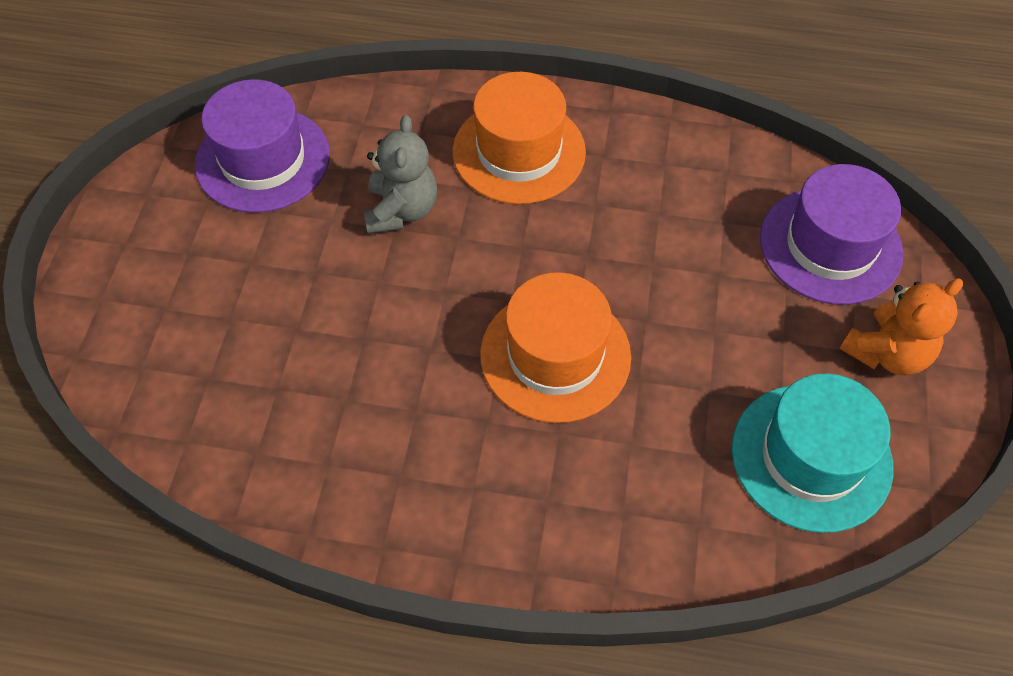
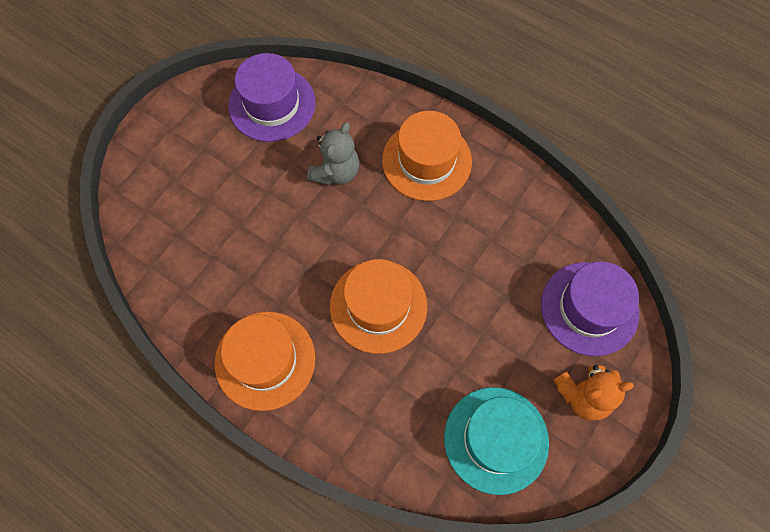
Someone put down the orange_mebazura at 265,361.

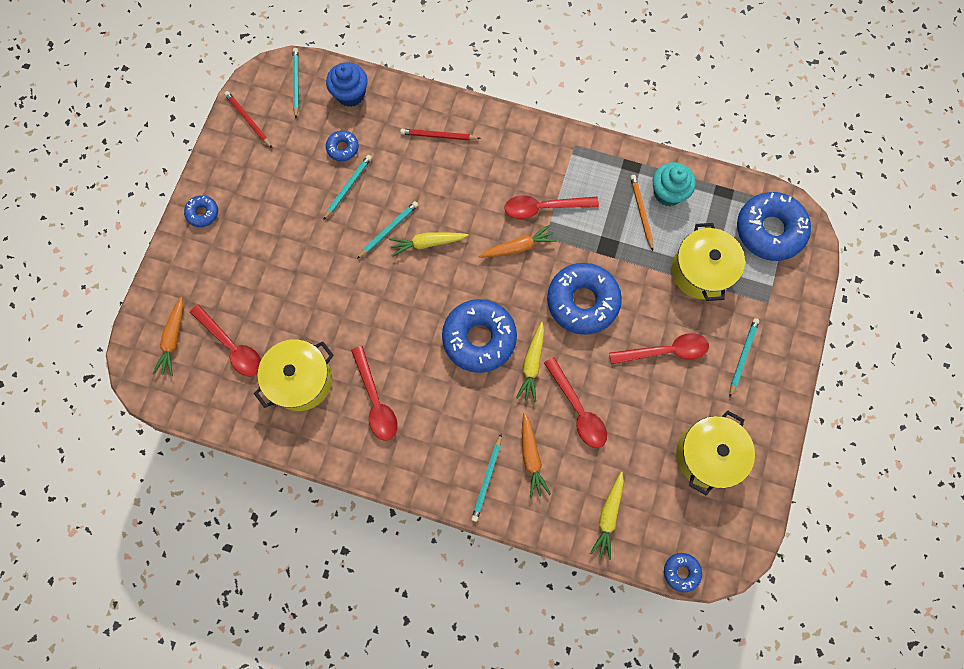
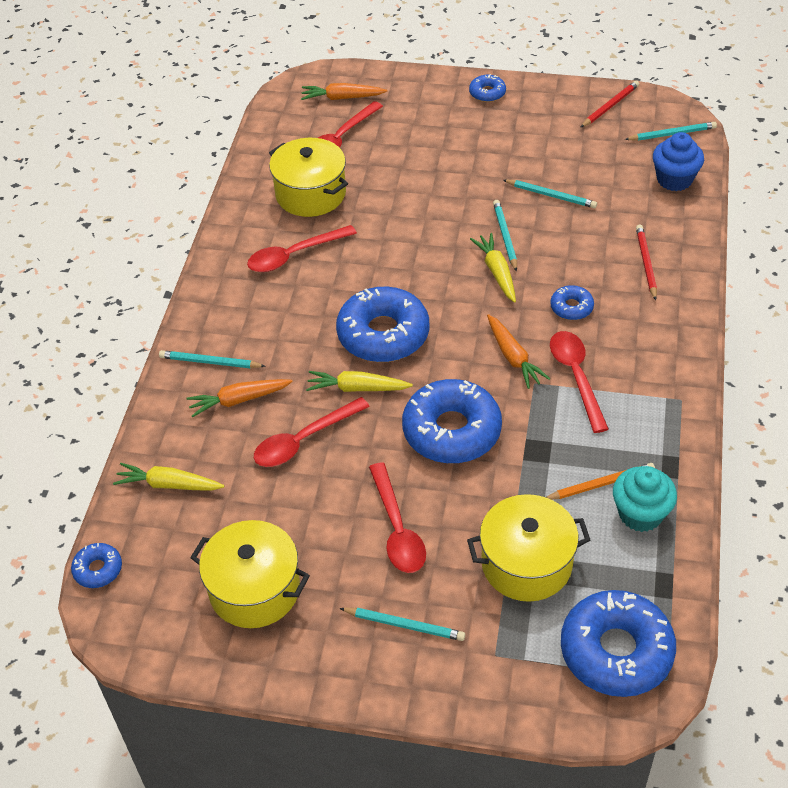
Someone carried the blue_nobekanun from 342,145 to 572,302. Someone rotated the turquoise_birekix at 387,230 by 135 degrees counterclockwise.

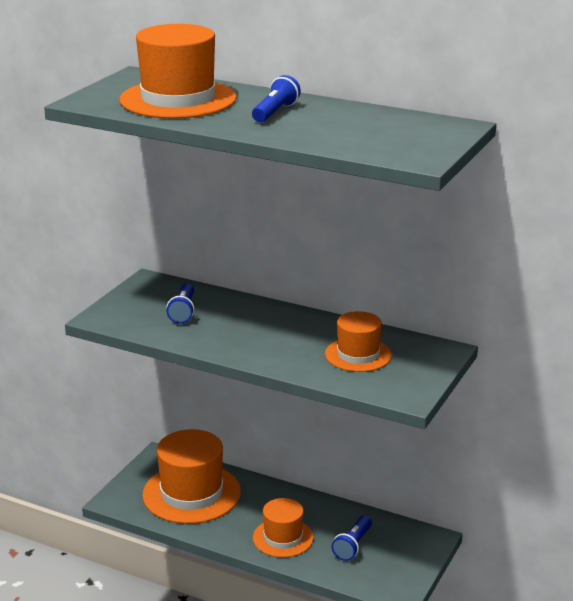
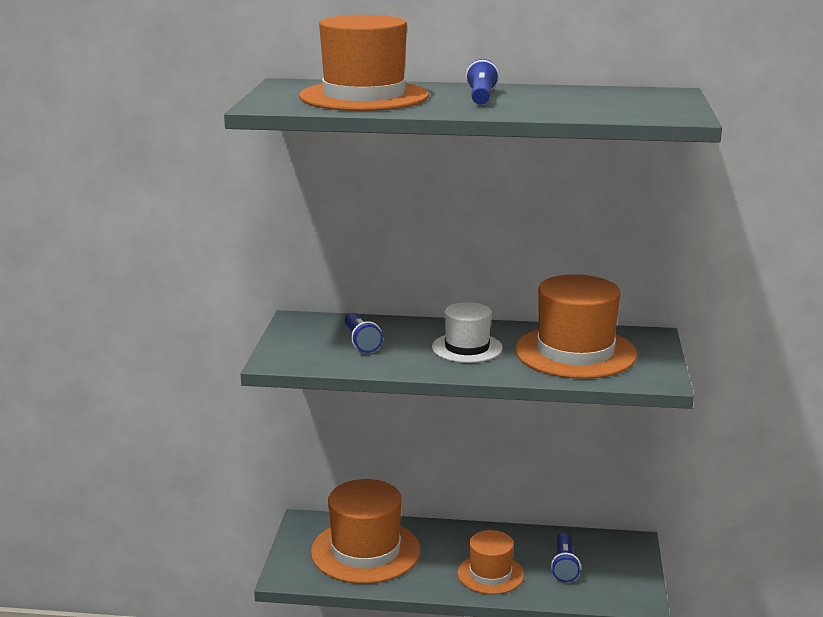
Someone put down the white_mebazura at 467,332. Someone scaled the orange_mebazura at 358,341 by 1.70.

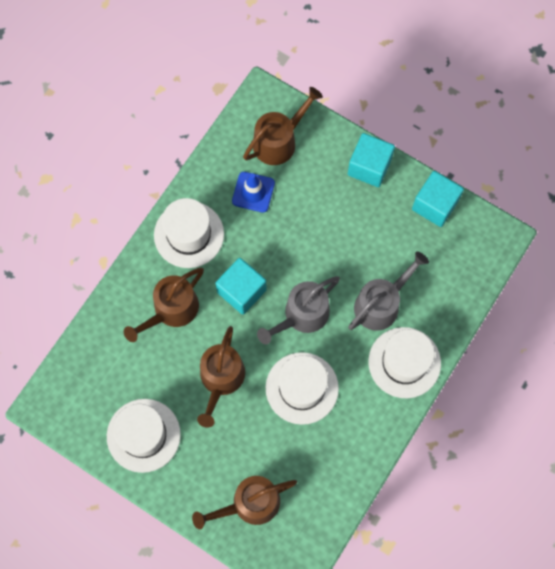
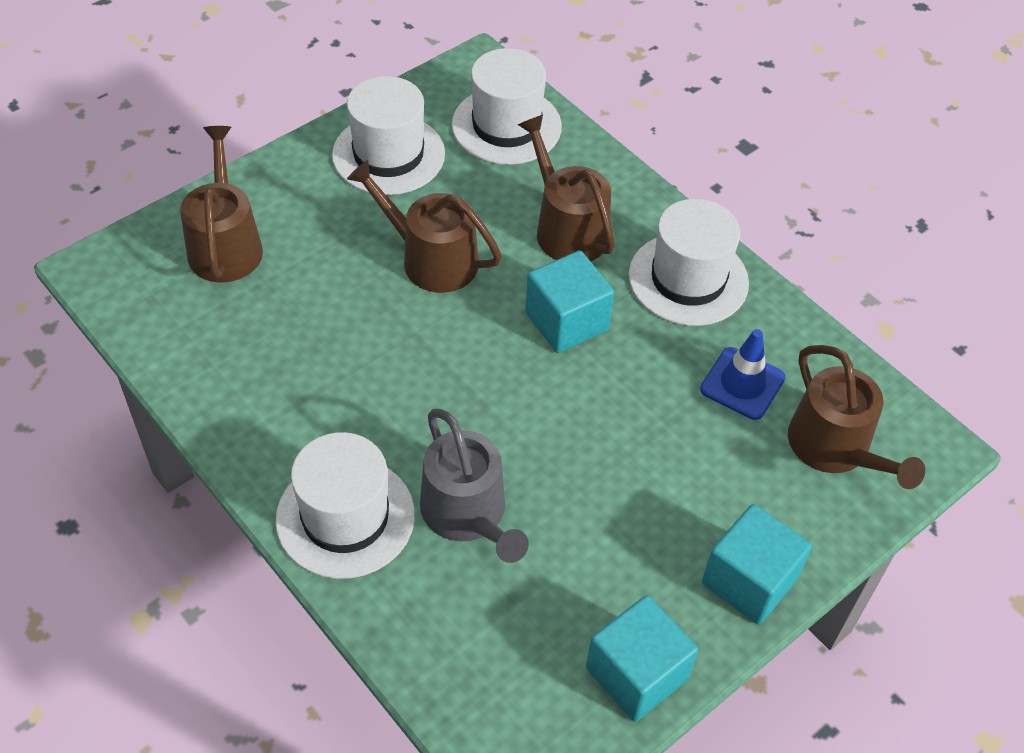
Someone took away the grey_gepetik at 298,310. Someone carried the white_mebazura from 302,388 to 507,106.

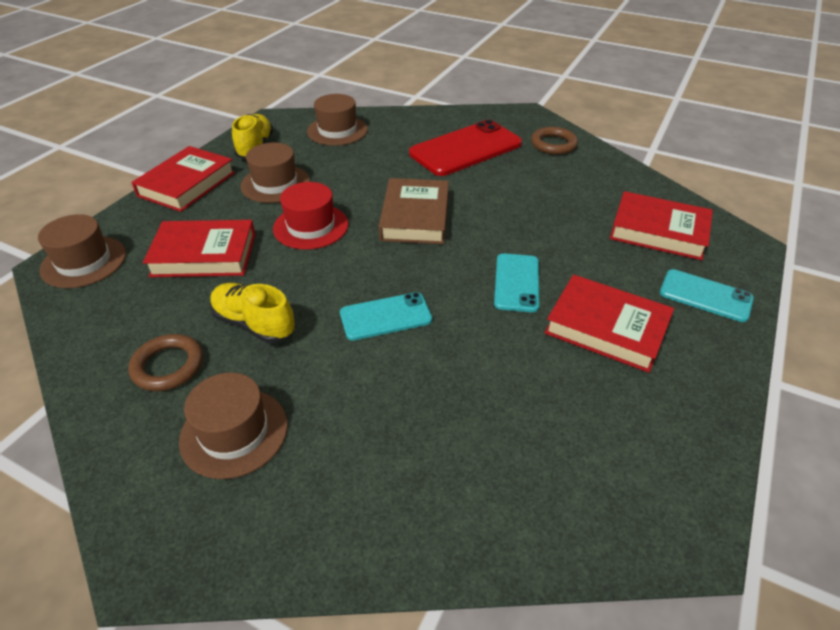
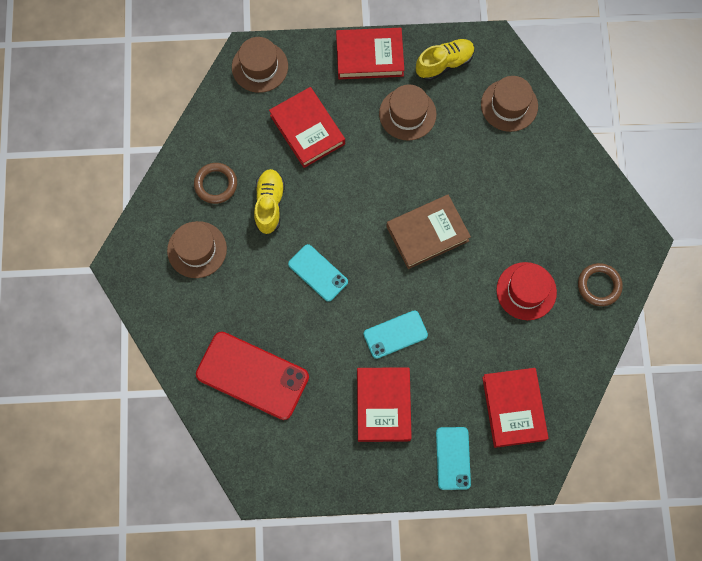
Someone carried the red_mebazura from 310,216 to 526,291. Someone carried the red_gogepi from 465,148 to 252,376.

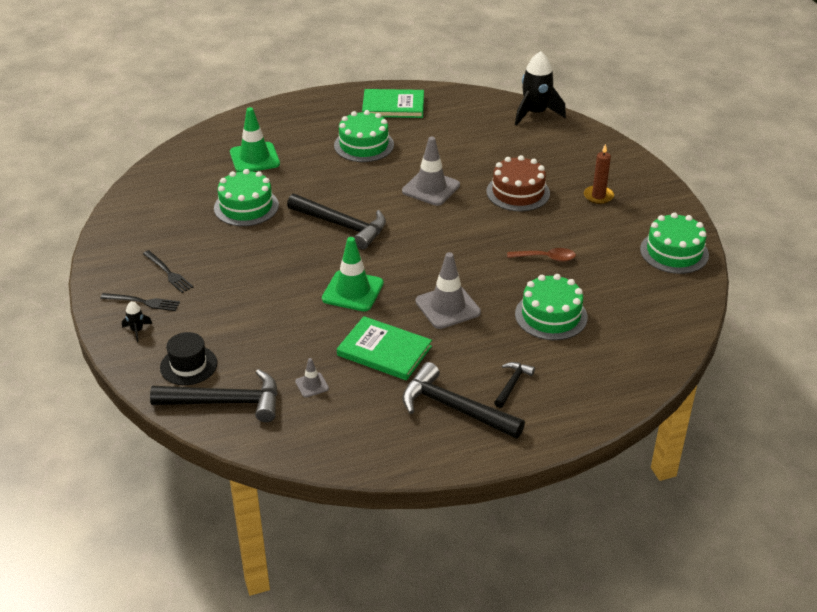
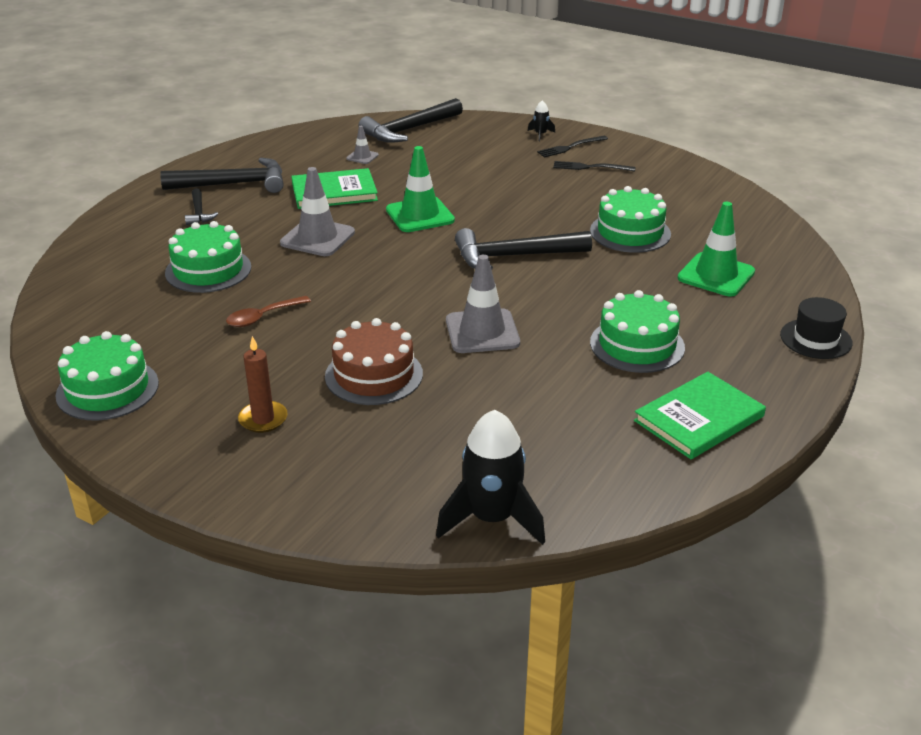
Someone carried the black_mebazura from 188,358 to 816,328.

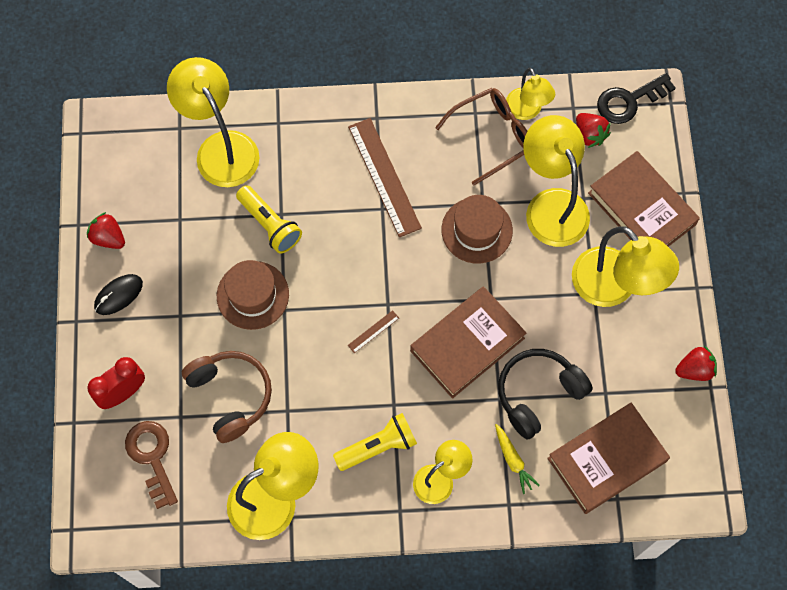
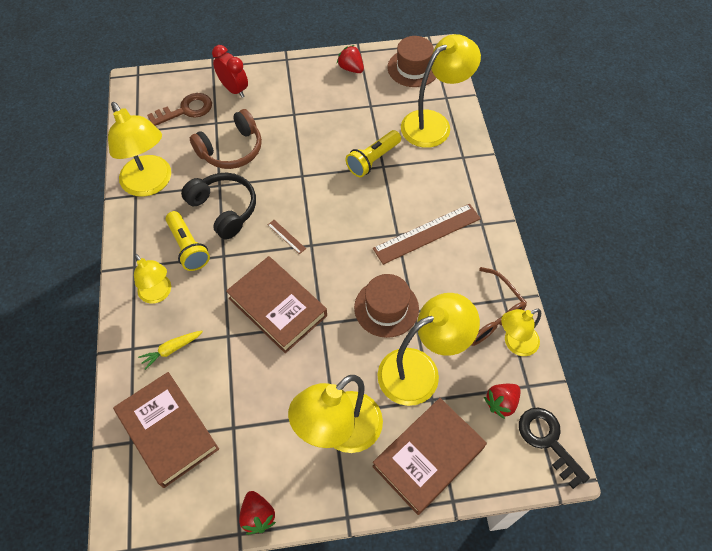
Someone took away the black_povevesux at 118,294. Someone carried the brown_mebazura from 253,295 to 412,61. Someone carried the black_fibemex from 545,394 to 218,206. Someone rotated the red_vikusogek at 106,230 by 75 degrees counterclockwise.

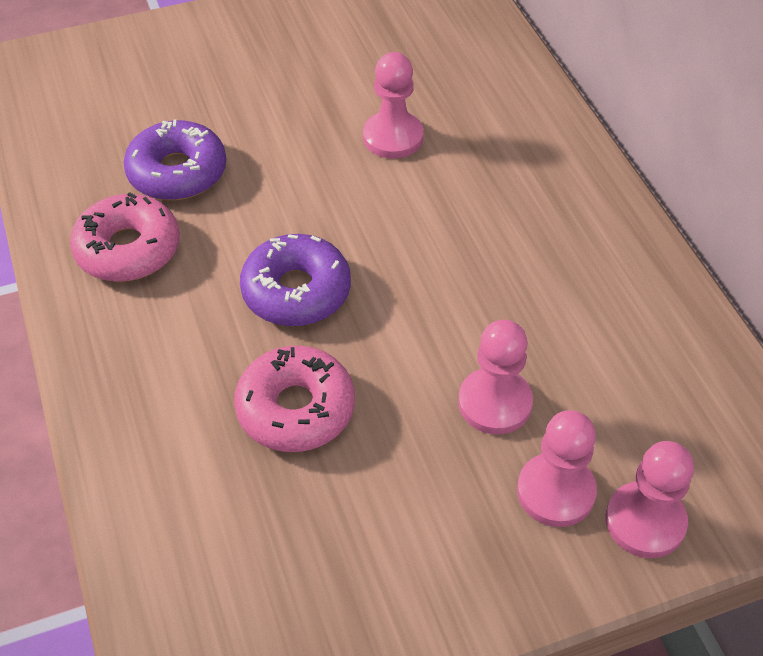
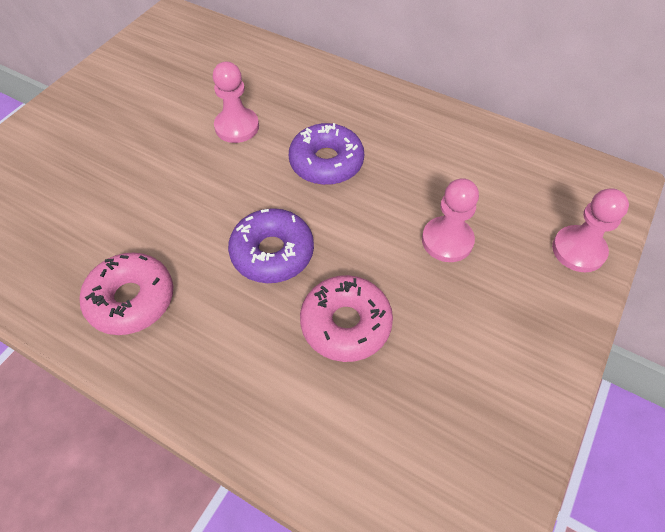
Someone took away the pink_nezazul at 557,468. Someone carried the purple_nobekanun from 175,159 to 326,154.

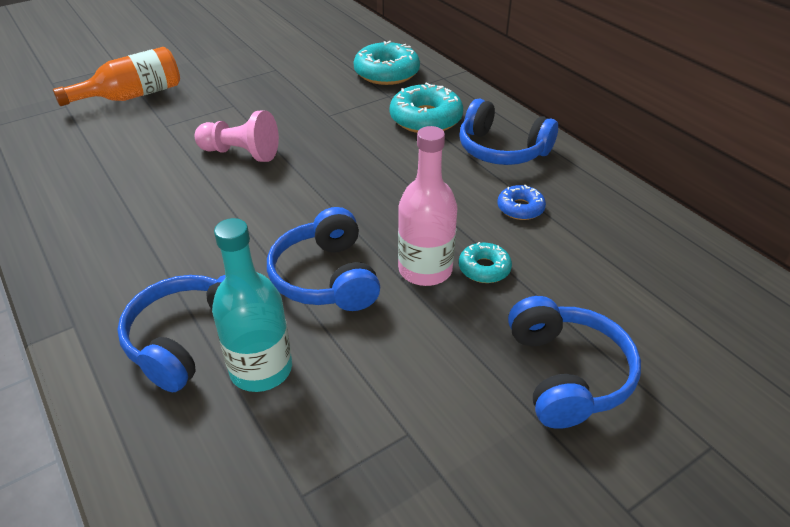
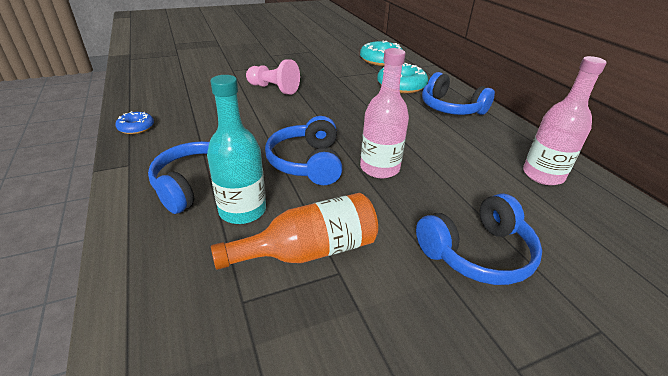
Someone took away the turquoise_nobekanun at 485,262. Someone put down the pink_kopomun at 564,120. Someone carried the orange_kopomun from 116,76 to 294,231. Someone carried the blue_nobekanun from 521,202 to 135,122. Someone rotated the blue_fibemex at 574,362 by 60 degrees clockwise.

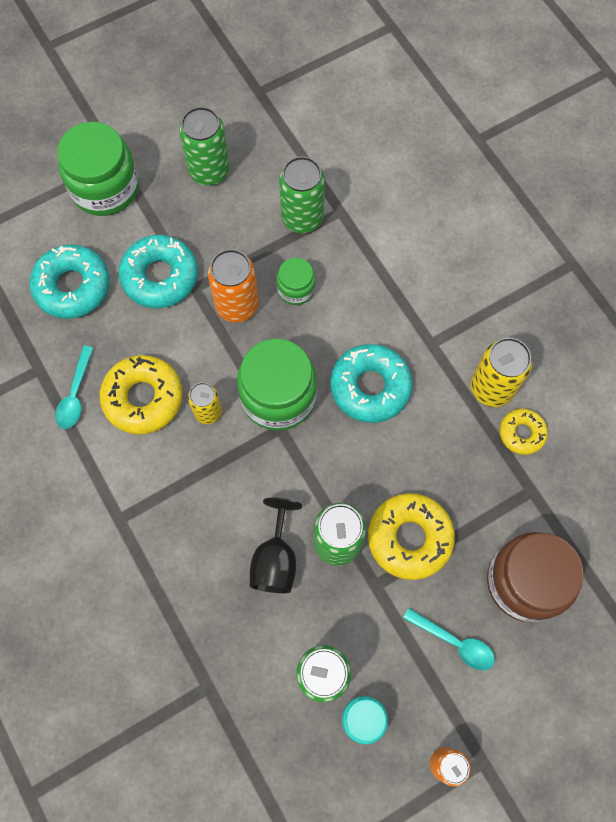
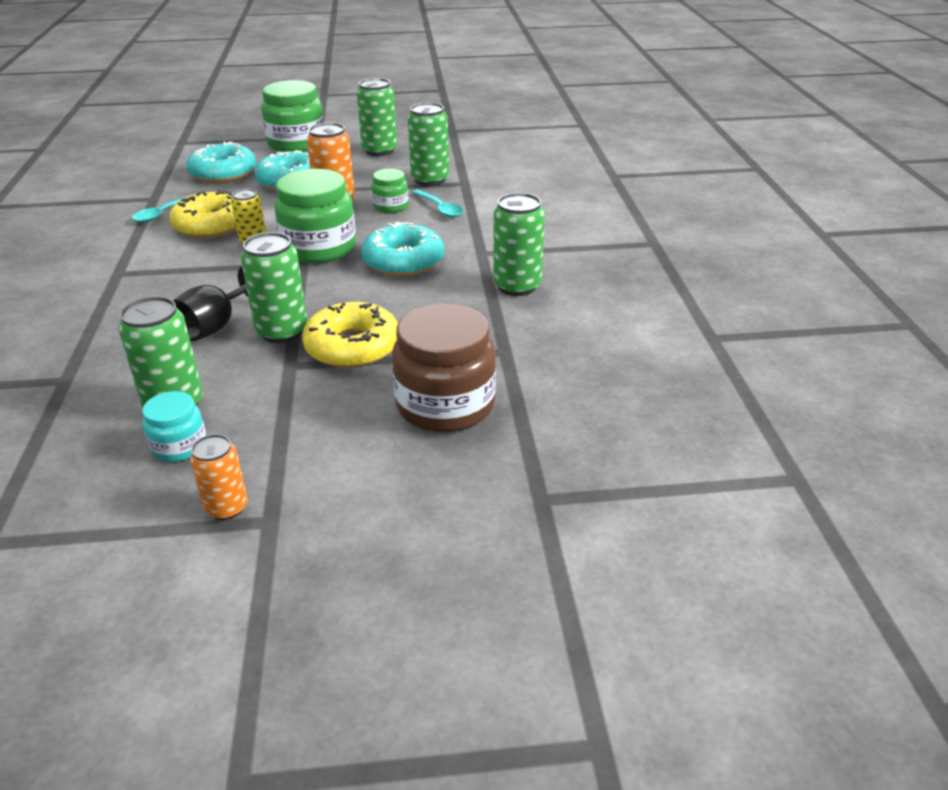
Someone took away the yellow_nobekanun at 524,432. Someone carried the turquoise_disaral from 449,639 to 438,203. Someone repainted the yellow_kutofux at 501,372, which became the green_kutofux at 519,244.

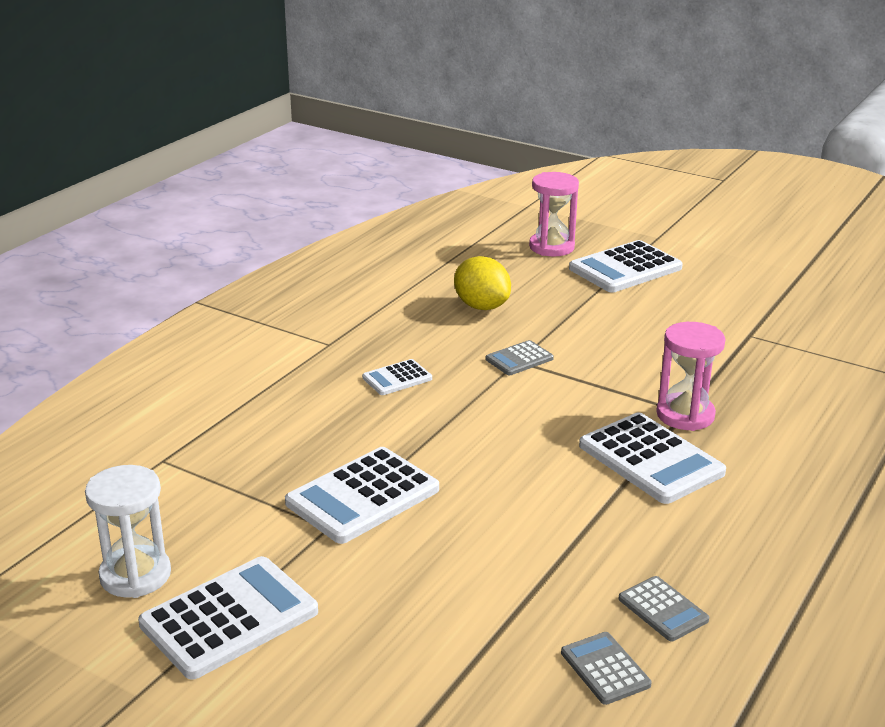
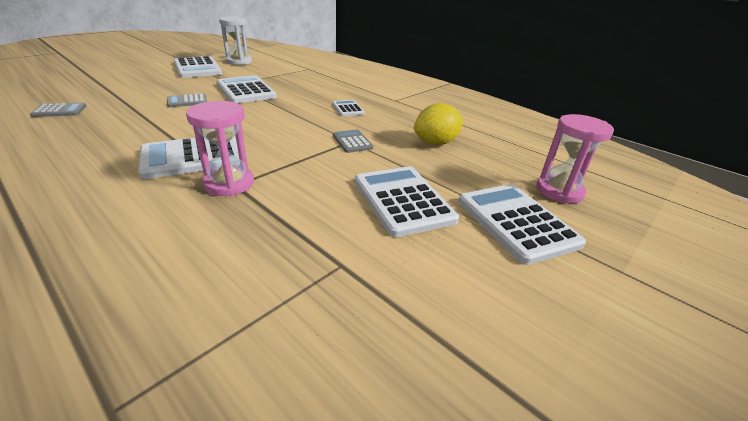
Someone put down the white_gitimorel at 407,201. Someone carried the grey_gitimorel from 663,609 to 187,100.

